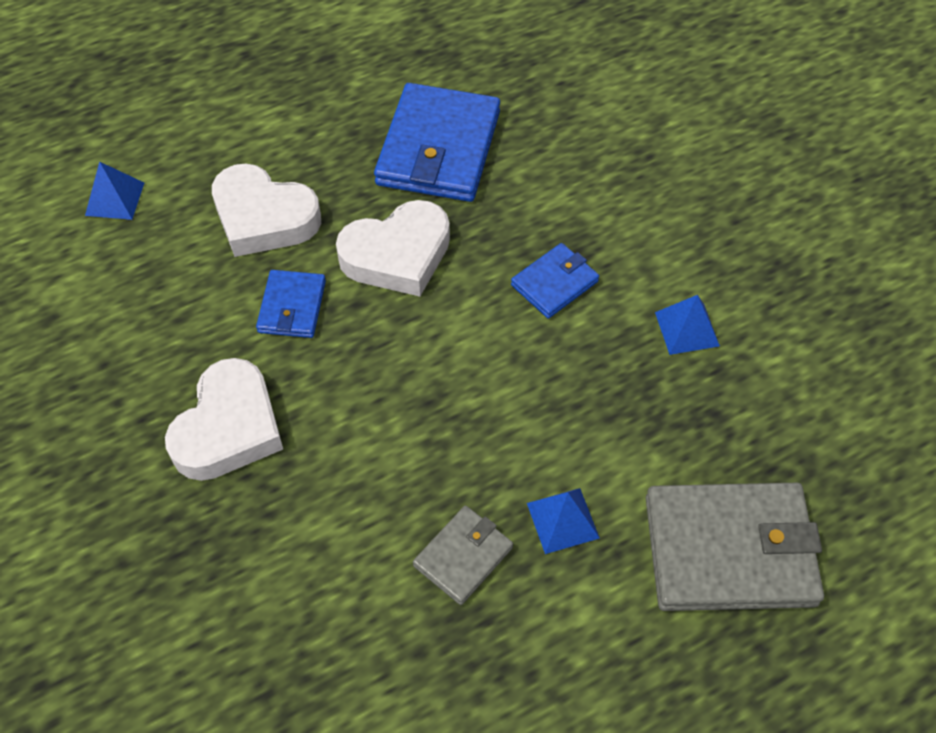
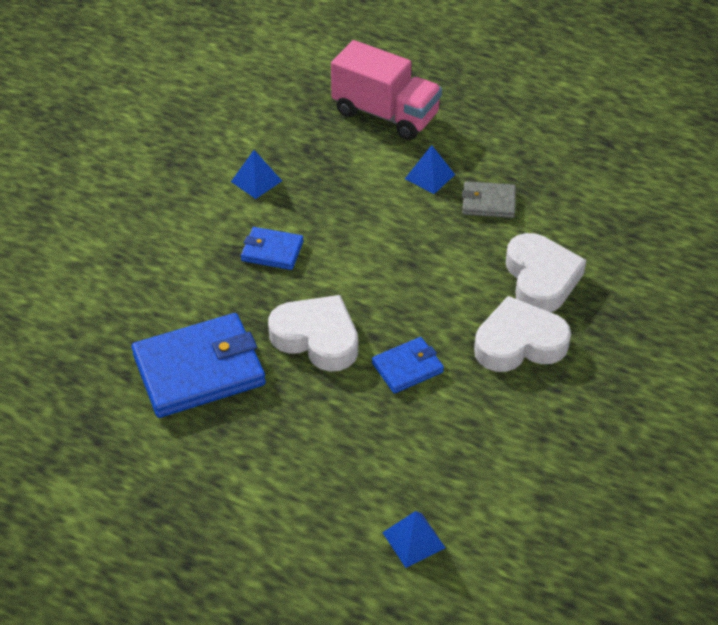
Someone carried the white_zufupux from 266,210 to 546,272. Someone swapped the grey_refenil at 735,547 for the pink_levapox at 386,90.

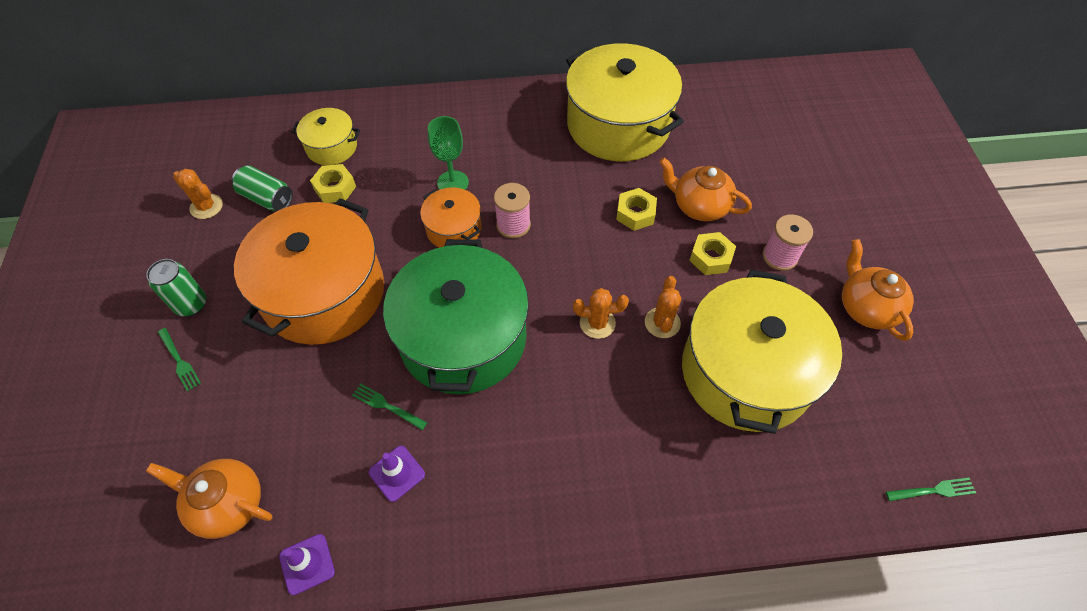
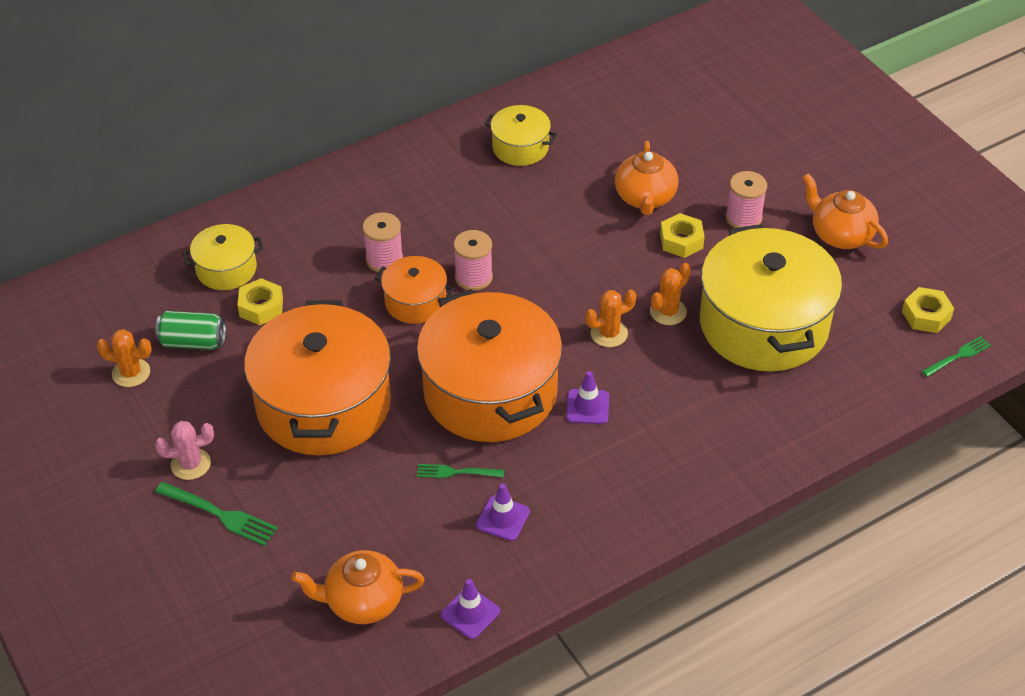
Someone put down the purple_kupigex at 587,397. Someone carried the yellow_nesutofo from 636,209 to 928,310. Someone swapped the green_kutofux at 176,287 for the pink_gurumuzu at 184,450. Someone swapped the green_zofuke at 448,153 for the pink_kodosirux at 383,242. Someone repainted the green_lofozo at 456,316, which became the orange_lofozo at 489,365. Someone rotated the orange_gurumuzu at 663,307 by 60 degrees clockwise. Someone rotated the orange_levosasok at 705,189 by 90 degrees counterclockwise. Someone scaled the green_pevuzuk at 179,360 by 1.51. Someone scaled the yellow_lofozo at 625,102 by 0.48.

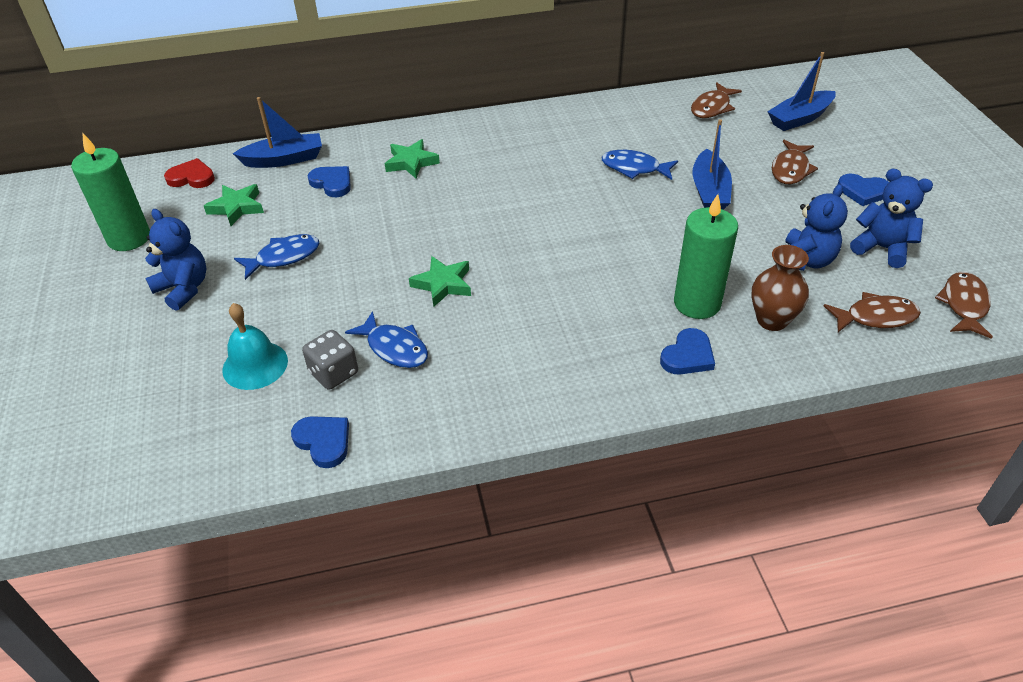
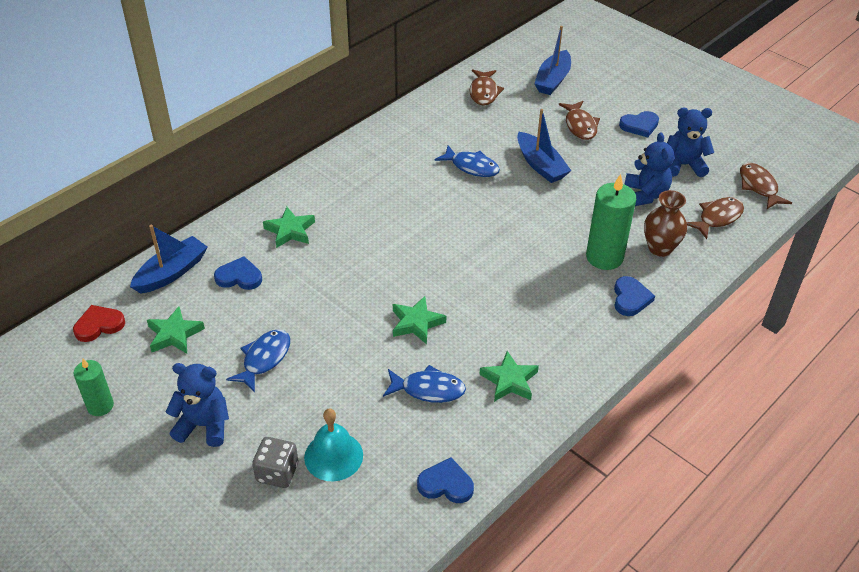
Someone put down the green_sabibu at 509,376. Someone carried the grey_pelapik from 330,360 to 275,462. Someone rotated the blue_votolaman at 640,165 by 135 degrees counterclockwise. Someone scaled the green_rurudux at 110,192 by 0.60.

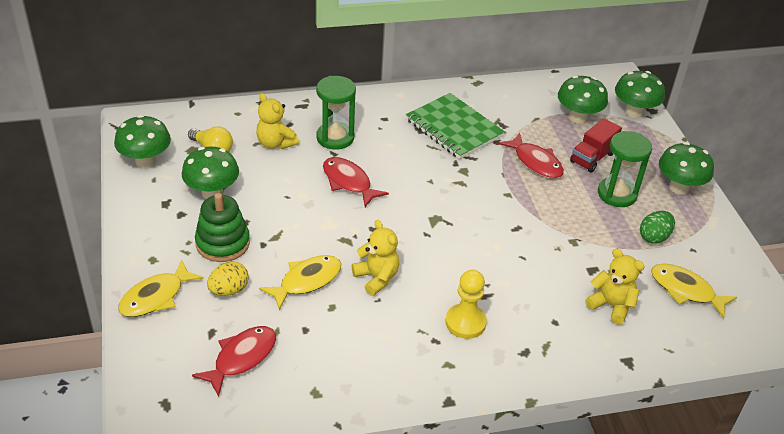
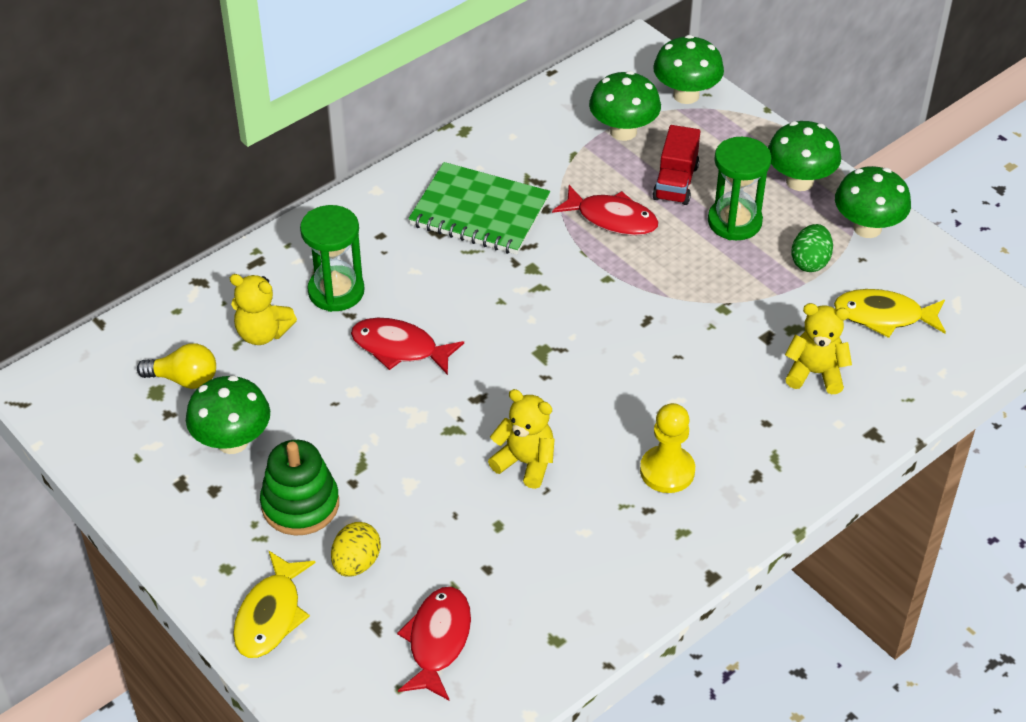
Someone took away the yellow_votolaman at 300,282. Someone carried the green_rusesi from 142,141 to 873,202.

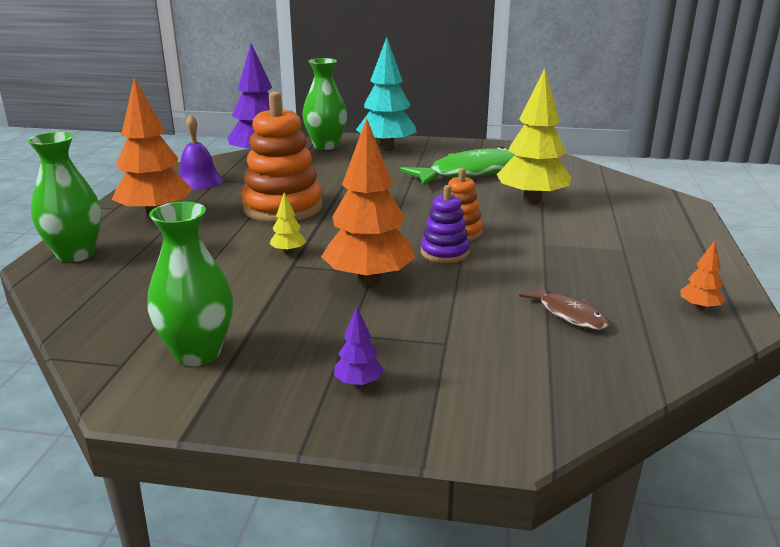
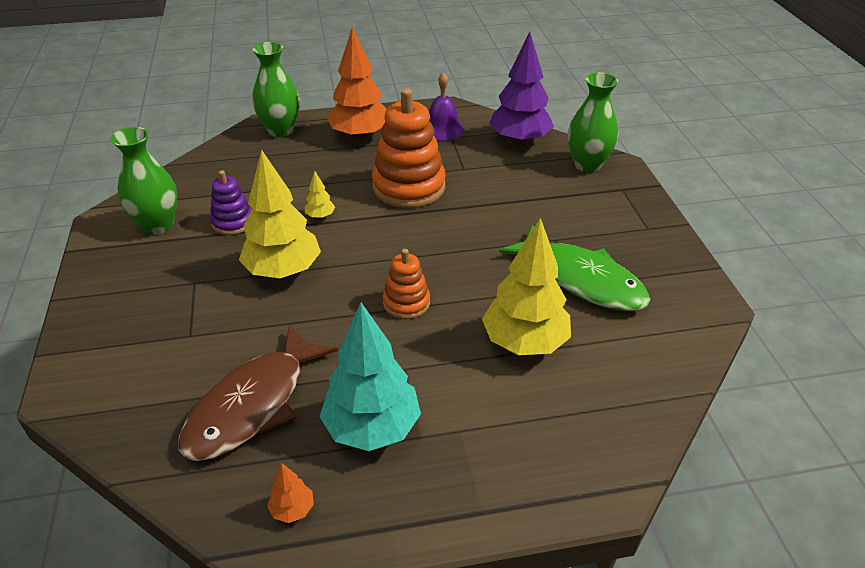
Someone took away the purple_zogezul at 359,347. Someone carried the turquoise_zogezul from 386,94 to 370,377. Someone carried the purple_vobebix from 445,224 to 231,203. Someone repainted the orange_zogezul at 368,202, which became the yellow_zogezul at 280,214. Someone scaled the brown_votolaman at 564,307 by 2.01.

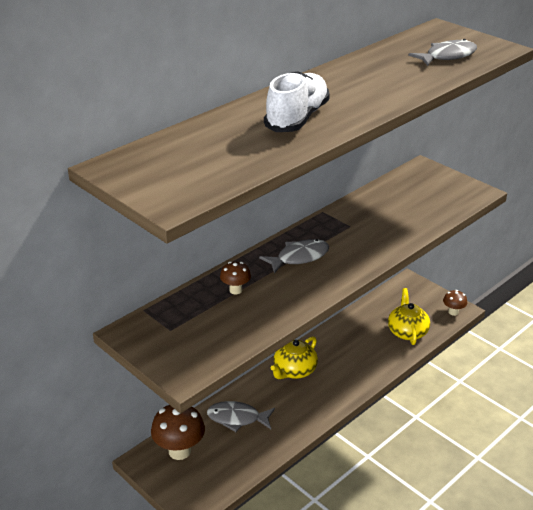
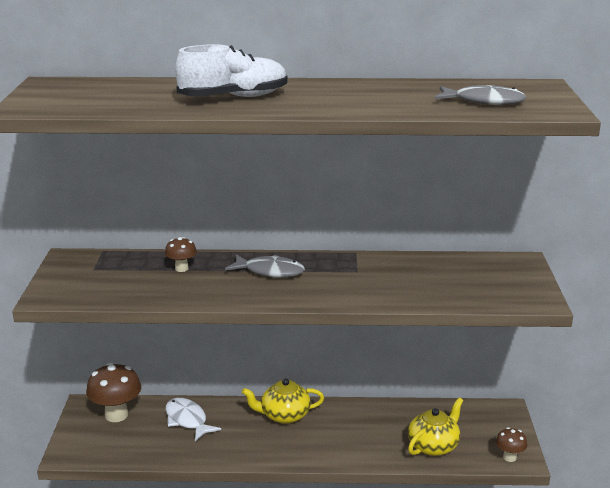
Someone repainted the grey_votolaman at 241,416, which became the white_votolaman at 193,419.

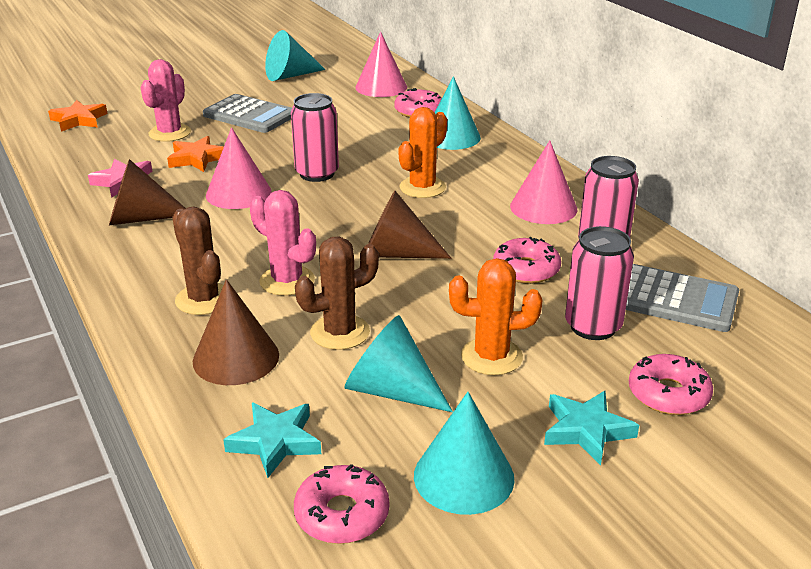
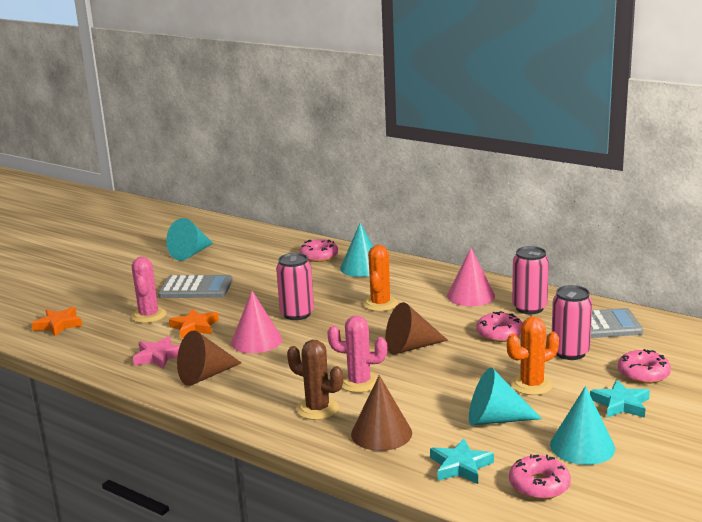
Someone took away the brown_gurumuzu at 337,293. Someone took away the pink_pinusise at 381,64.

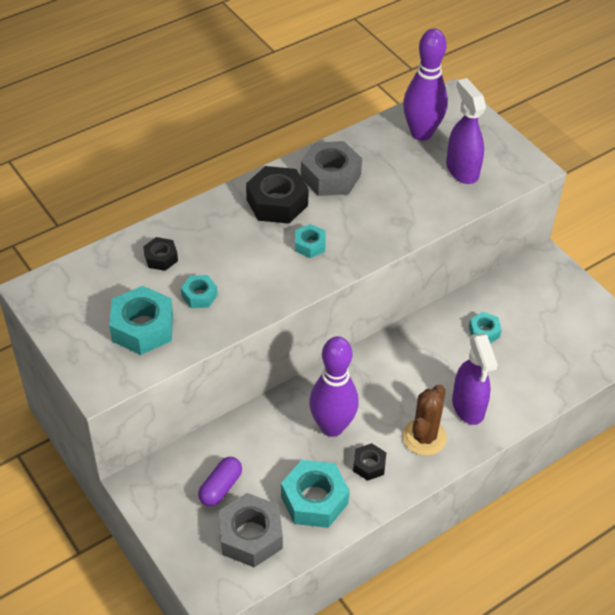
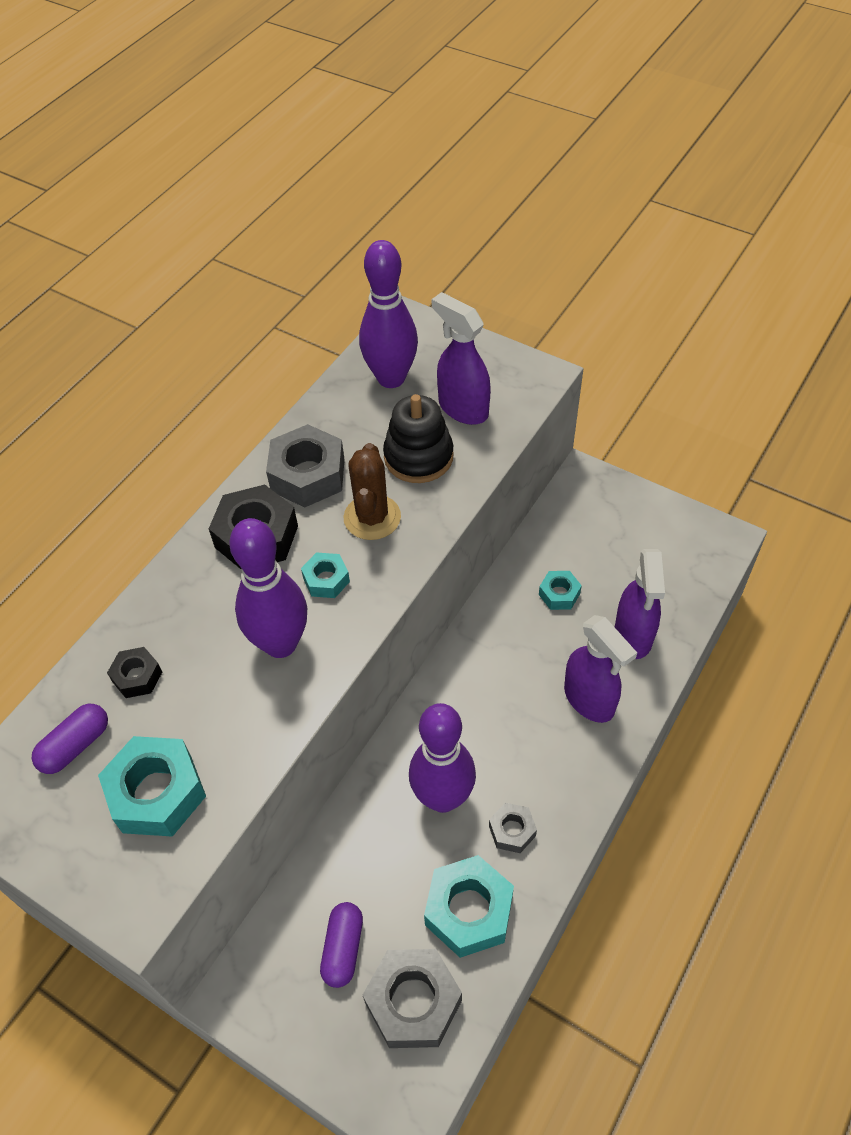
Someone took away the turquoise_nesutofo at 199,291. Someone put down the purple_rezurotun at 70,739. Someone put down the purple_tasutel at 268,588. Someone put down the black_vobebix at 418,438. Someone put down the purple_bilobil at 640,604. Someone carried the brown_gurumuzu from 424,420 to 372,491. Someone repainted the black_nesutofo at 369,462, which became the grey_nesutofo at 513,828.

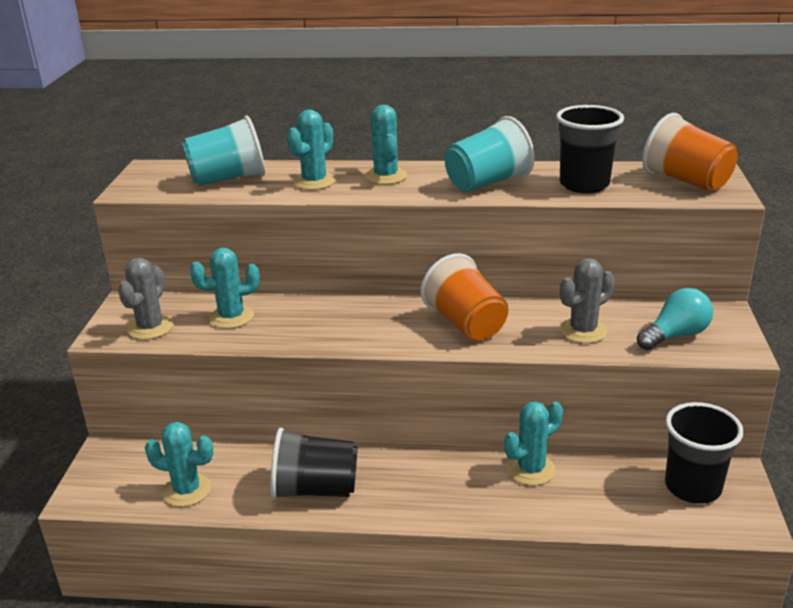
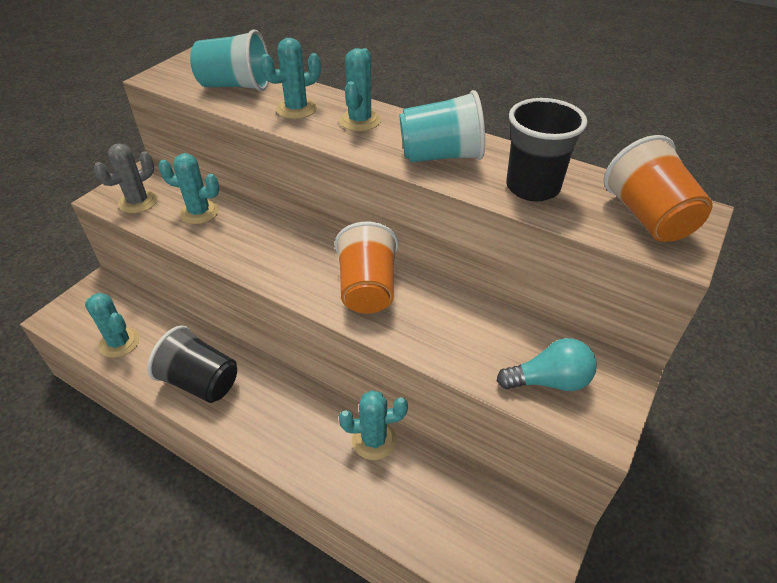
Someone took away the grey_gurumuzu at 587,300. Someone took away the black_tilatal at 704,453.

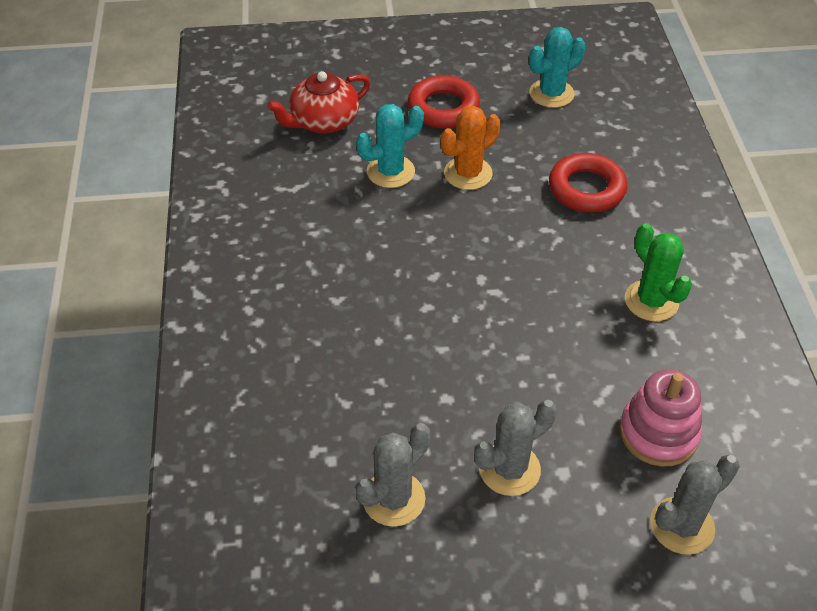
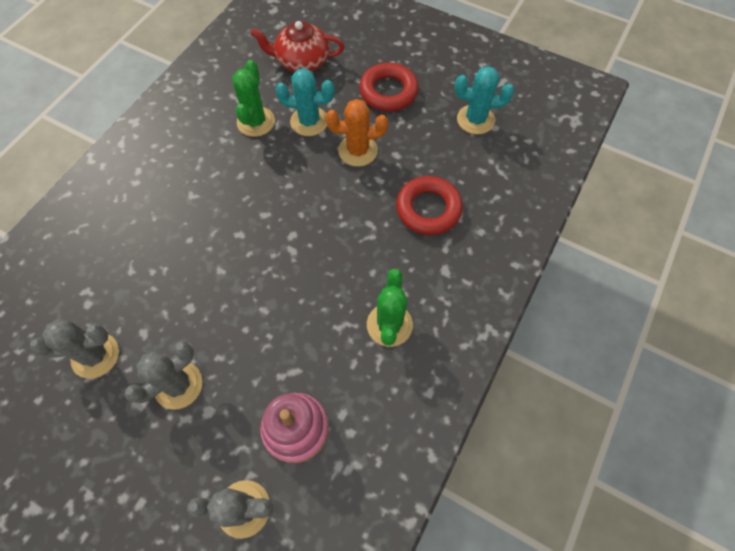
Someone put down the green_gurumuzu at 253,98. Someone rotated the grey_gurumuzu at 515,448 by 45 degrees counterclockwise.

